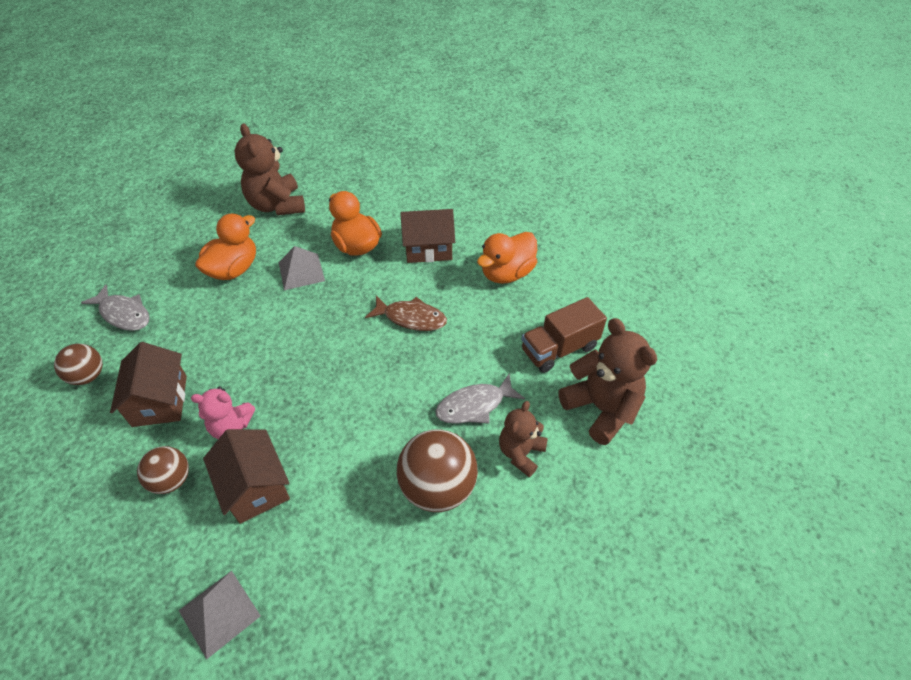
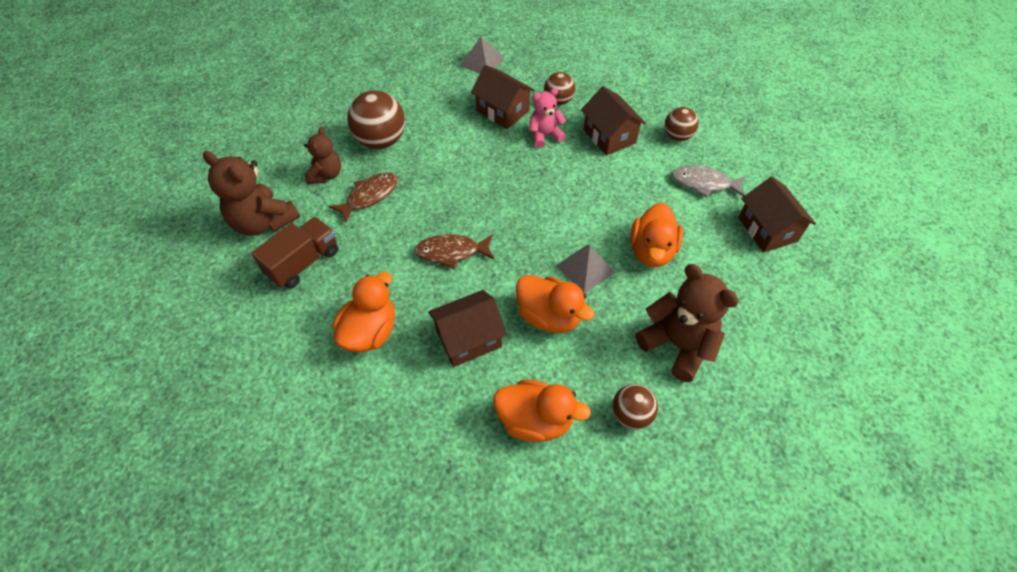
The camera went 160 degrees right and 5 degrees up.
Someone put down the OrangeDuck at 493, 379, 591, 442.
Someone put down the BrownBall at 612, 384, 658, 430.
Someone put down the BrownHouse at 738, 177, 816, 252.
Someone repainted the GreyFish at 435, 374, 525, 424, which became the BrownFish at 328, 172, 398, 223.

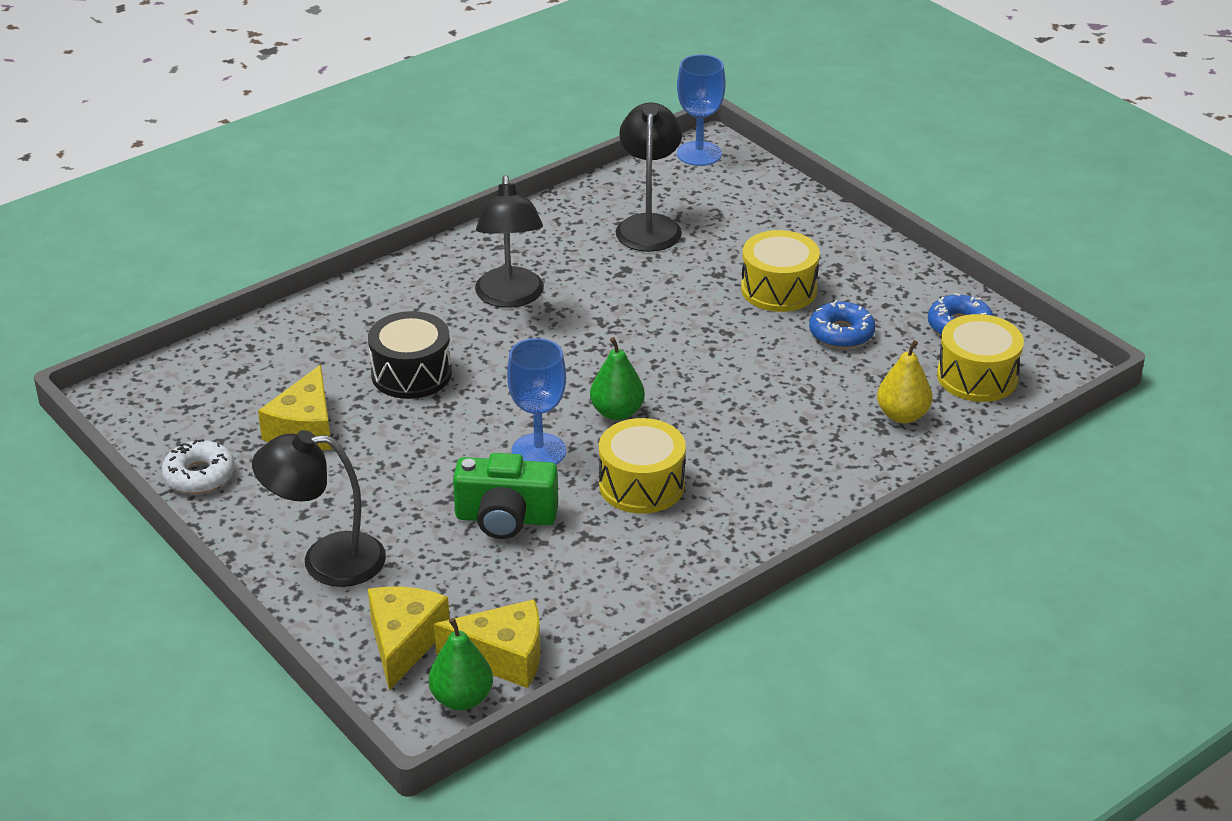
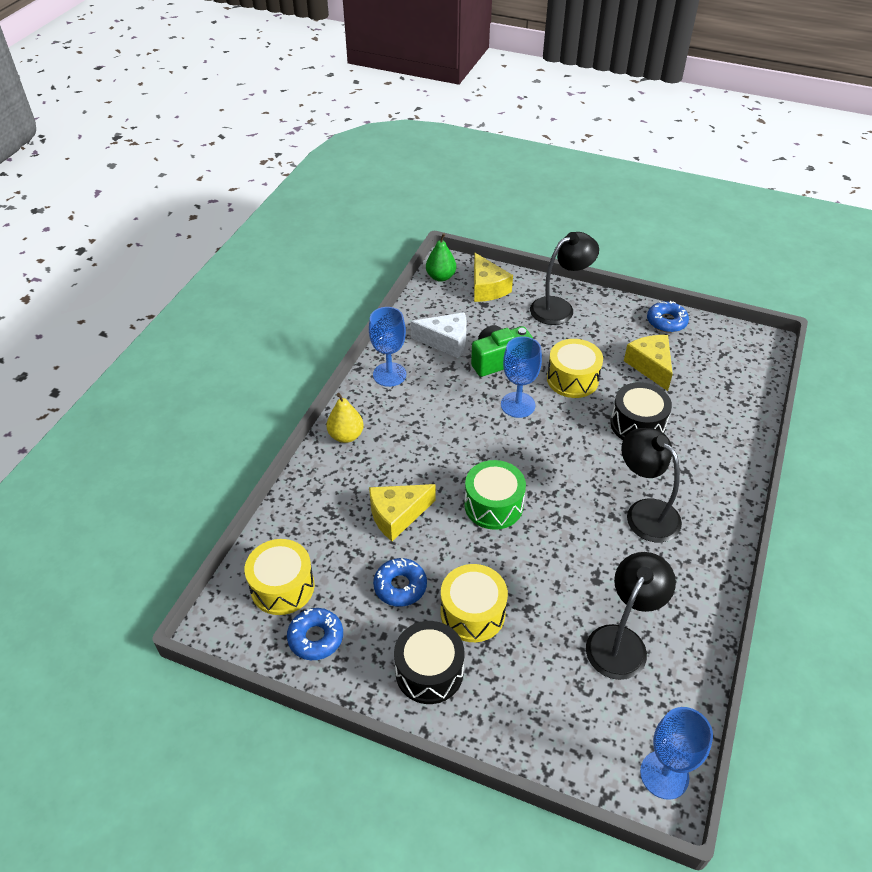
The camera went 150 degrees right and 10 degrees up.
Someone took away the GreenPear at 590, 337, 645, 420.
Someone put down the BlueGoblet at 369, 307, 406, 387.
Someone put down the BlackDrum at 394, 621, 464, 704.
Someone put down the WhiteCheese at 411, 312, 467, 358.
Someone put down the GreenDrum at 464, 460, 526, 530.
Someone carried the YellowCheese from 434, 599, 541, 688 to 369, 484, 436, 541.
Someone carried the YellowDrum from 599, 418, 686, 514 to 547, 339, 603, 398.
Someone carried the YellowPear from 877, 340, 932, 423 to 326, 393, 364, 443.
Someone repainted the WhiteDonut at 162, 439, 235, 494, which became the BlueDonut at 647, 301, 689, 333.
Someone rotated the BlackLamp at 616, 102, 682, 252 by 120 degrees counterclockwise.

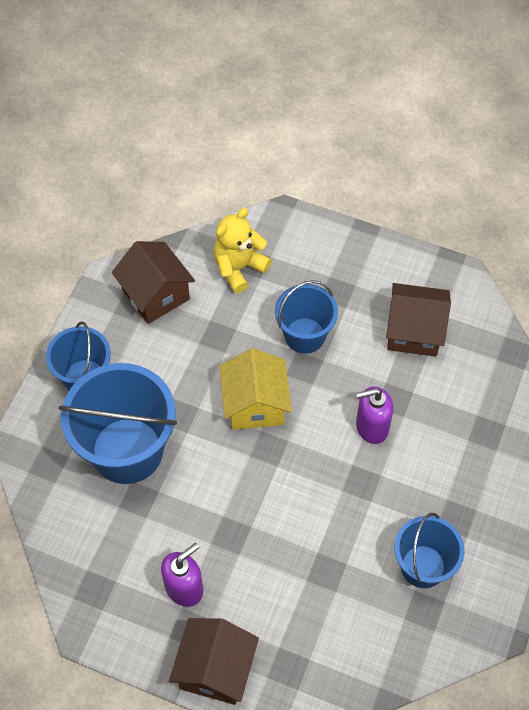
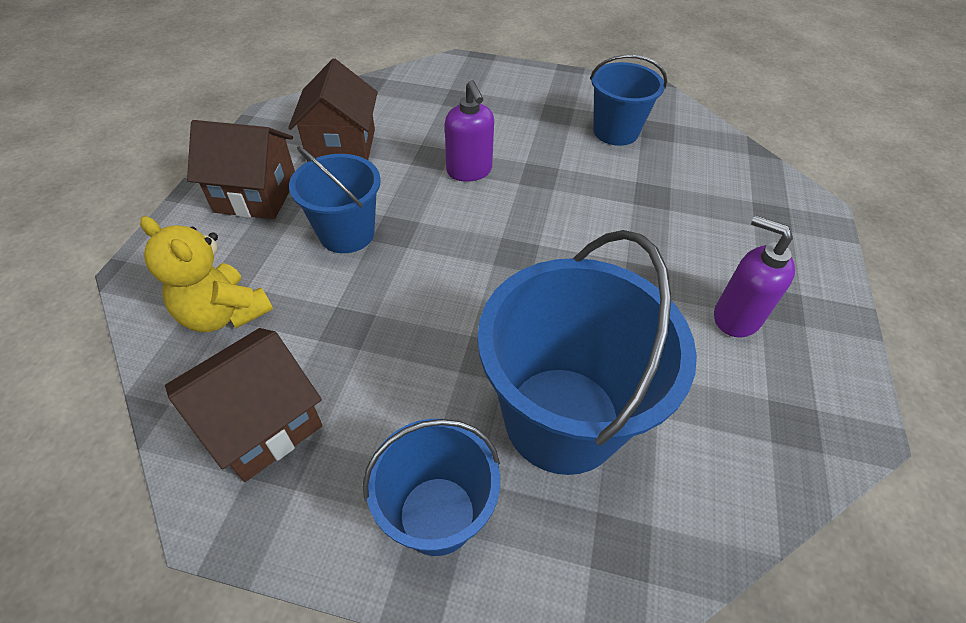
The camera went 100 degrees left and 10 degrees down.
Someone took away the YellowHouse at 219, 348, 292, 430.
Someone carried the BrownHouse from 169, 618, 259, 705 to 187, 120, 295, 219.

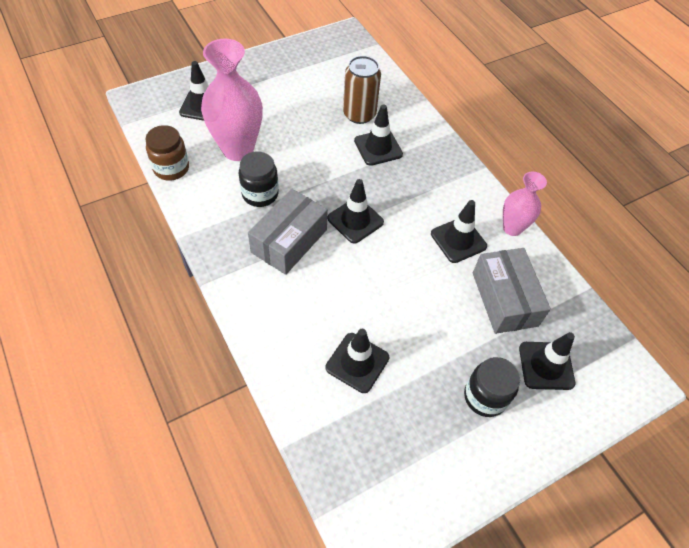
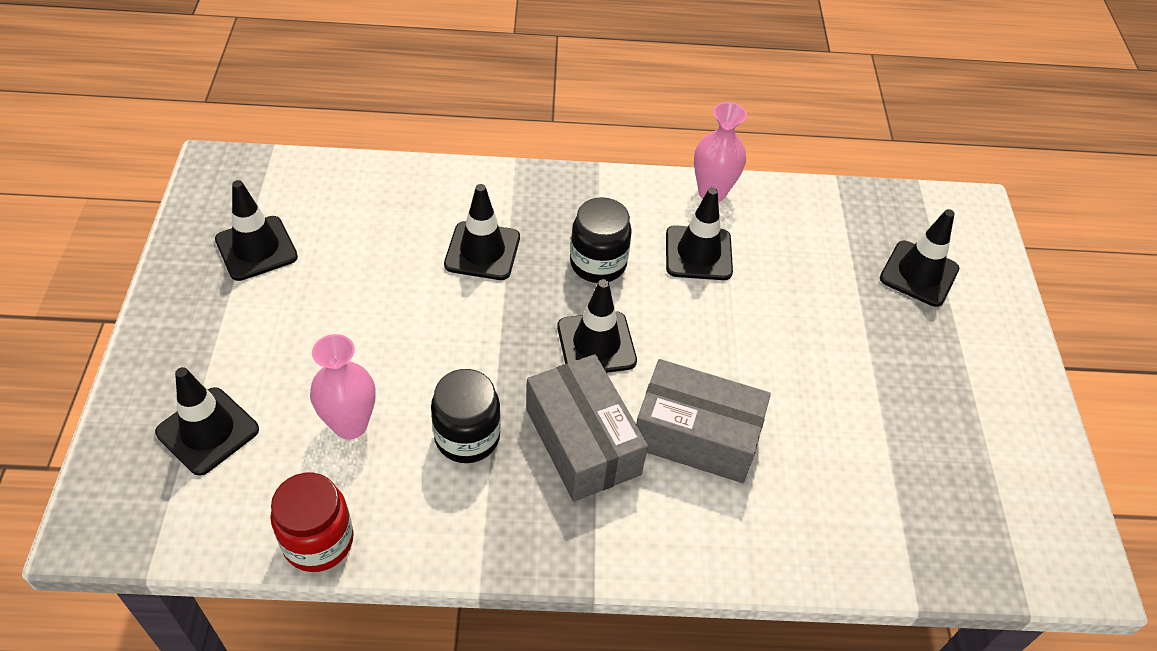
The camera went 60 degrees left and 5 degrees down.
Someone took away the BrownCan at 343, 56, 381, 124.
Someone carried the BlackTrafficCone from 326, 329, 389, 393 to 215, 180, 298, 281.
Someone carried the BlackJar from 464, 357, 520, 417 to 570, 197, 632, 283.
Someone carried the GreyBox from 473, 248, 551, 334 to 636, 359, 771, 483.
Someone repainted the BrownJar at 145, 125, 189, 181, which became the RedJar at 270, 473, 354, 572.
Someone scaled the PinkVase at 201, 39, 263, 161 by 0.58.

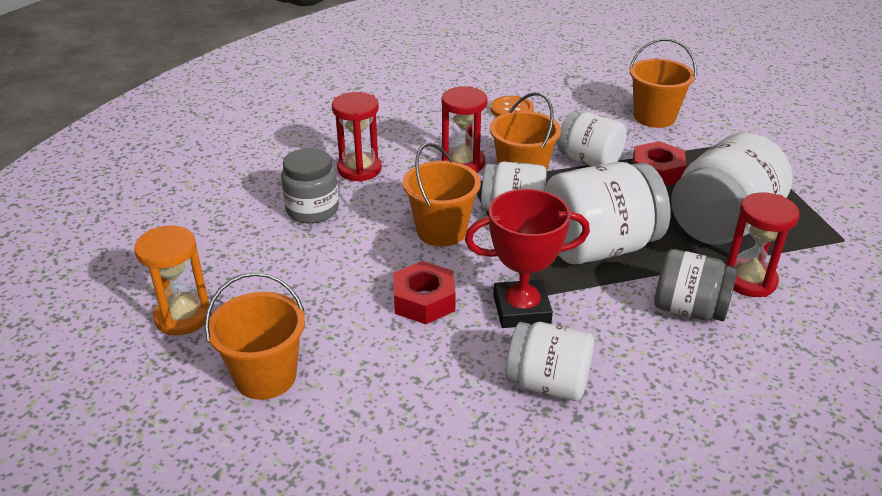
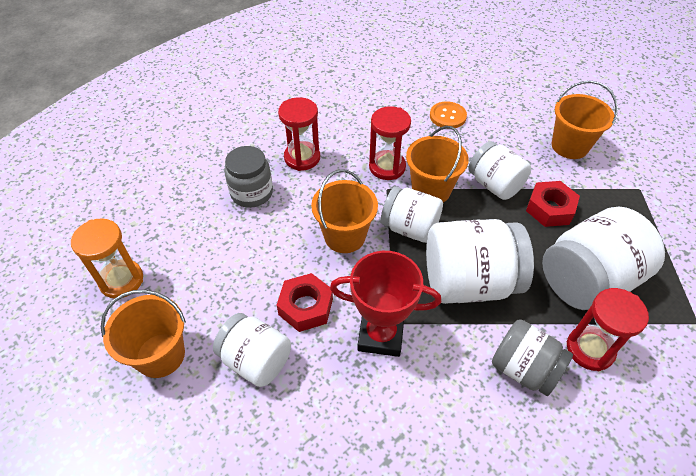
The camera went 15 degrees right and 15 degrees up.
Someone carried the WhiteJar from 506, 322, 594, 401 to 213, 313, 291, 387.

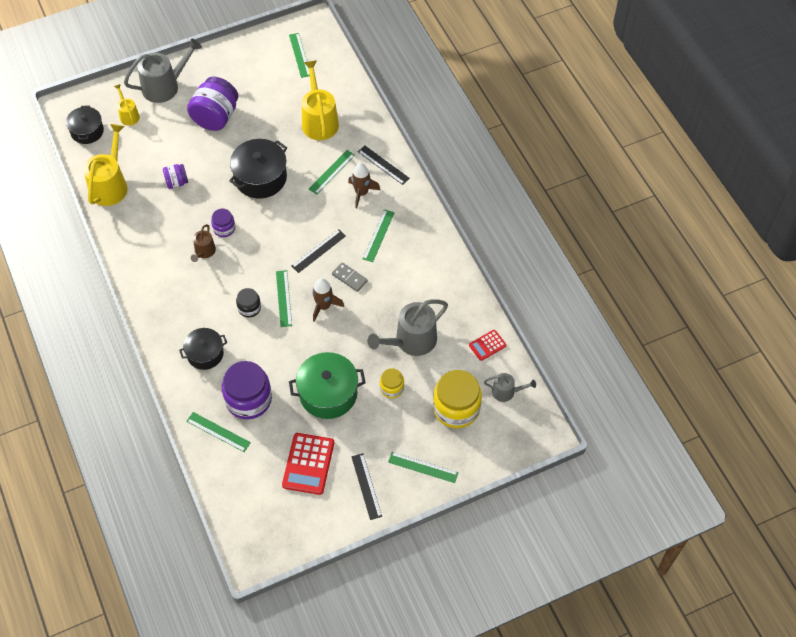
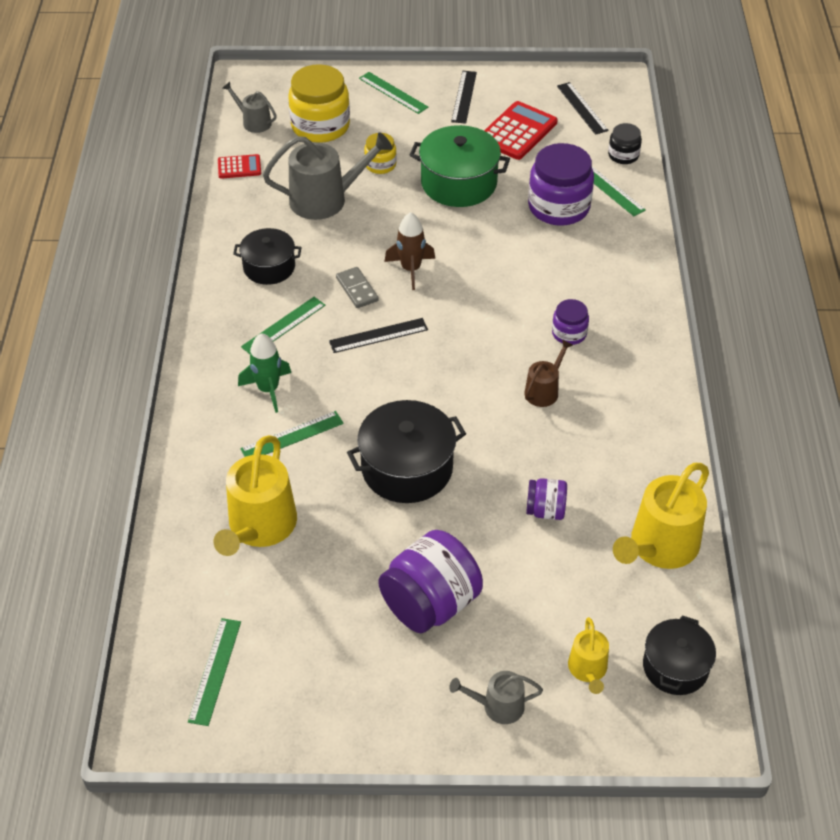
The camera went 155 degrees left and 10 degrees down.
Someone took away the GreenRuler at 276, 270, 292, 327.
Someone carried the BlackPot from 179, 328, 227, 370 to 233, 228, 302, 285.
Someone carried the PurpleJar from 211, 209, 235, 237 to 552, 299, 589, 345.
Someone carried the BlackJar from 236, 288, 261, 318 to 608, 123, 642, 164.
Someone carried the BlackRuler from 358, 146, 410, 185 to 557, 82, 609, 135.
Someone repainted the BrownRocket at 348, 163, 380, 209, which became the GreenRocket at 238, 333, 291, 413.
Someone scaled the GreyWateringCan at 124, 38, 202, 103 by 0.53.

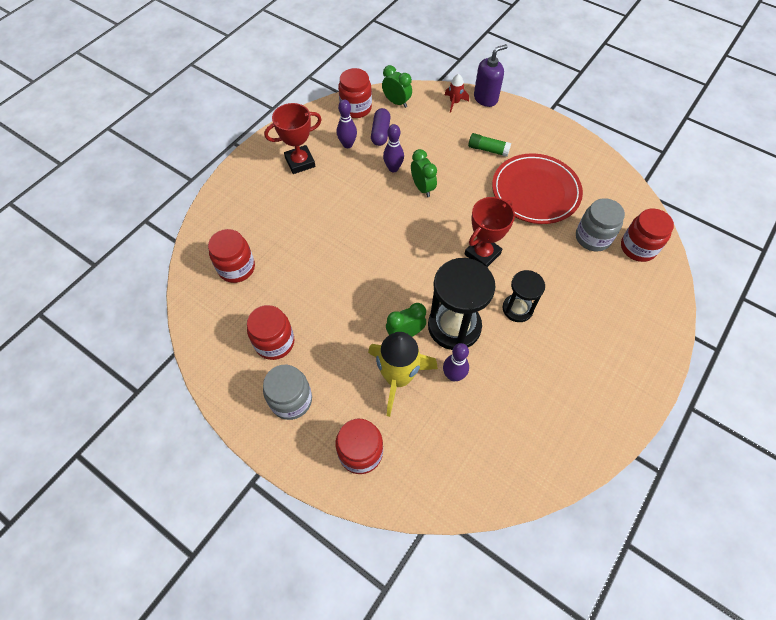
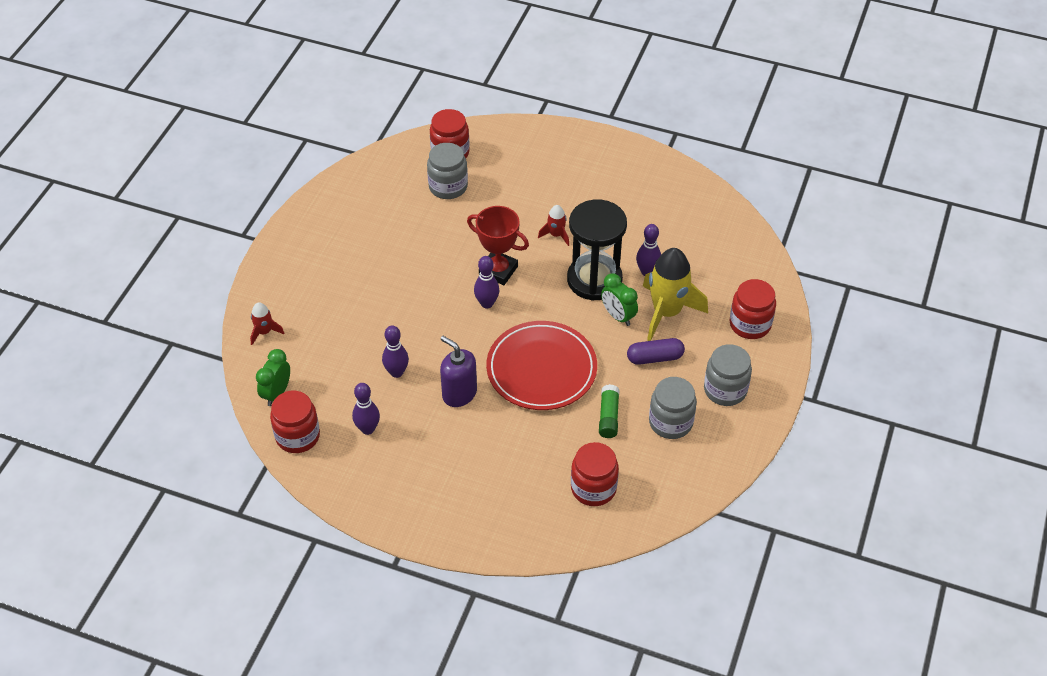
The camera went 105 degrees left and 10 degrees down.
Someone took away the RedTrophy at 264, 103, 322, 174.
Someone took away the GreenClock at 411, 149, 437, 197.
Someone put down the PurpleBowlingPin at 474, 256, 499, 308.
Someone carried the PurpleCapsule from 371, 108, 390, 146 to 627, 338, 685, 365.
Someone carried the GreenGlueStick from 468, 133, 511, 157 to 599, 384, 619, 438.
Someone carried the PurpleSoapDispenser from 474, 44, 508, 107 to 440, 336, 477, 407.
Someone carried the RedPlate from 492, 153, 583, 224 to 486, 321, 597, 410.
Someone swapped the BlackHourglass at 503, 270, 545, 322 for the RedRocket at 538, 205, 569, 246.
Someone repainted the RedJar at 247, 305, 294, 360, which became the GreyJar at 649, 377, 697, 439.

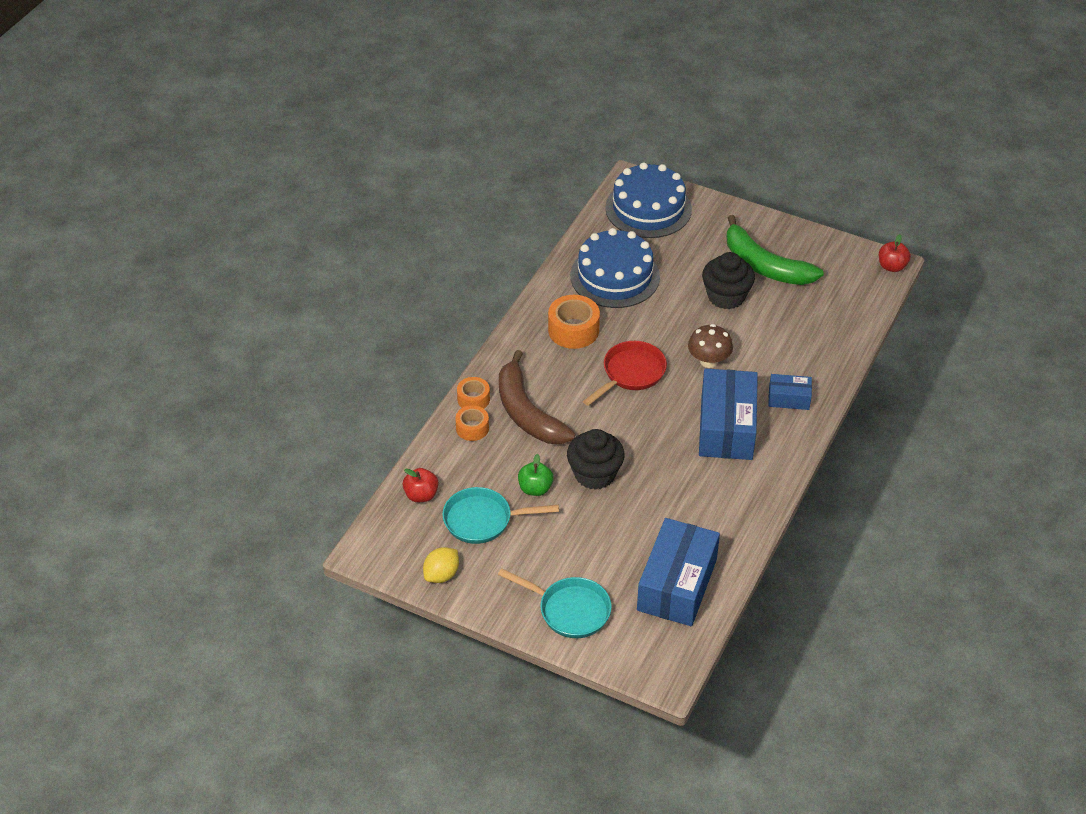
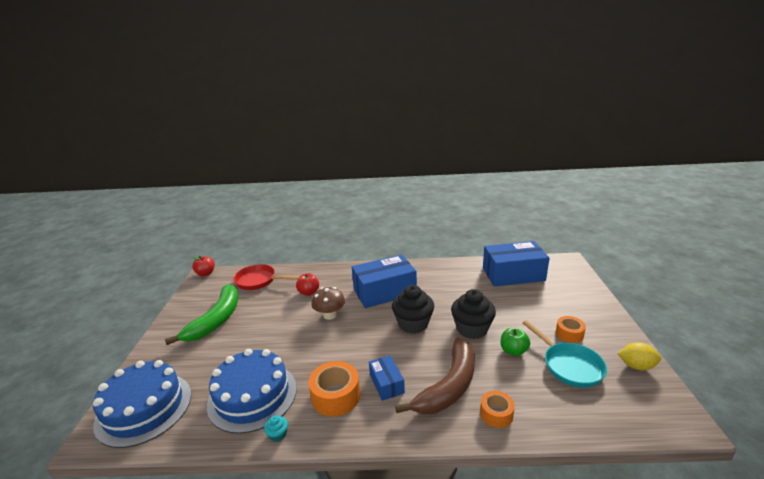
The camera went 115 degrees left and 20 degrees down.
Someone took away the TurquoisePan at 498, 568, 612, 638.
Someone put down the TurquoiseCupcake at 264, 415, 288, 442.
Someone carried the RedApple from 403, 468, 439, 502 to 296, 273, 319, 296.
Someone carried the OrangeTape from 457, 377, 490, 409 to 556, 316, 586, 343.
Someone carried the RedPan from 583, 341, 667, 406 to 233, 264, 300, 290.
Someone carried the BlackCupcake from 702, 252, 755, 309 to 392, 285, 434, 334.
Someone carried the BlueBox from 768, 374, 812, 410 to 369, 355, 405, 401.

